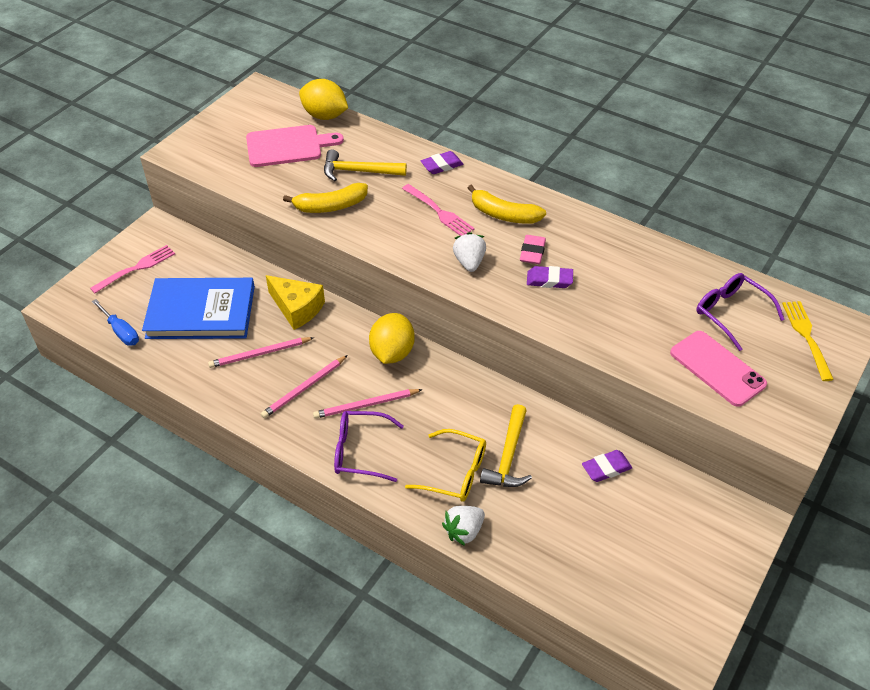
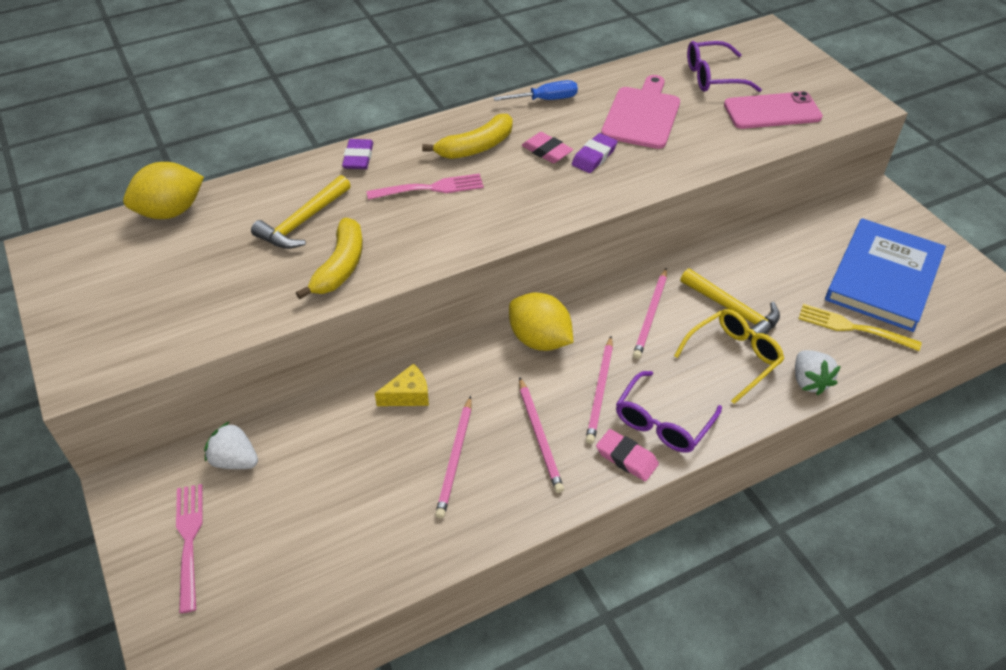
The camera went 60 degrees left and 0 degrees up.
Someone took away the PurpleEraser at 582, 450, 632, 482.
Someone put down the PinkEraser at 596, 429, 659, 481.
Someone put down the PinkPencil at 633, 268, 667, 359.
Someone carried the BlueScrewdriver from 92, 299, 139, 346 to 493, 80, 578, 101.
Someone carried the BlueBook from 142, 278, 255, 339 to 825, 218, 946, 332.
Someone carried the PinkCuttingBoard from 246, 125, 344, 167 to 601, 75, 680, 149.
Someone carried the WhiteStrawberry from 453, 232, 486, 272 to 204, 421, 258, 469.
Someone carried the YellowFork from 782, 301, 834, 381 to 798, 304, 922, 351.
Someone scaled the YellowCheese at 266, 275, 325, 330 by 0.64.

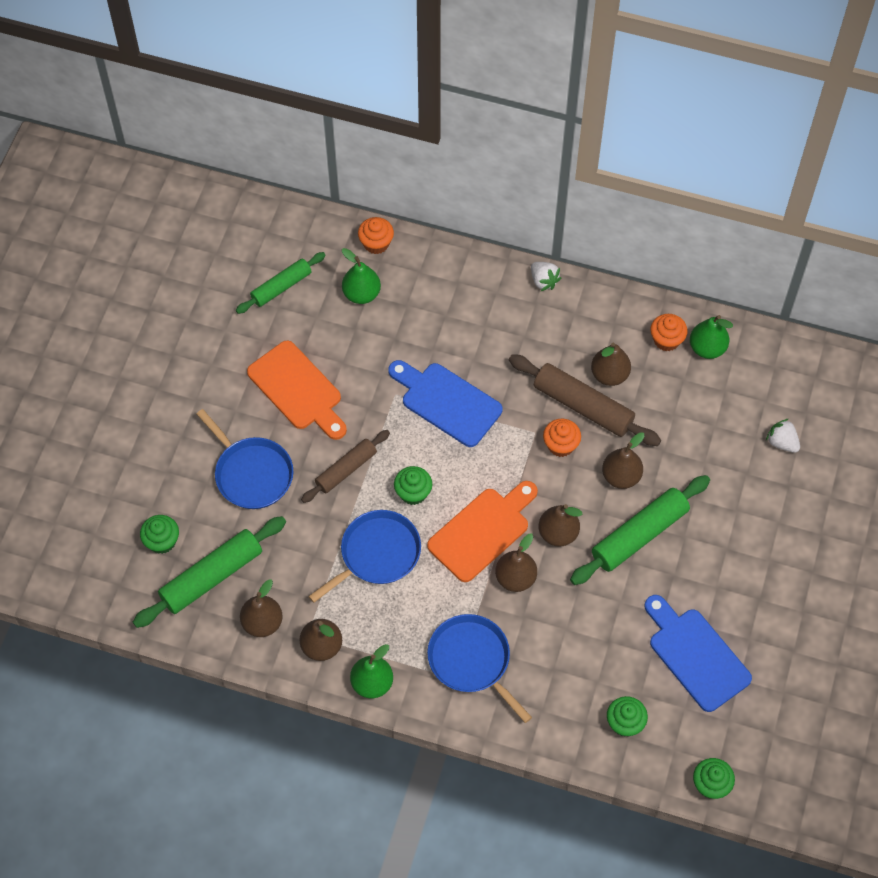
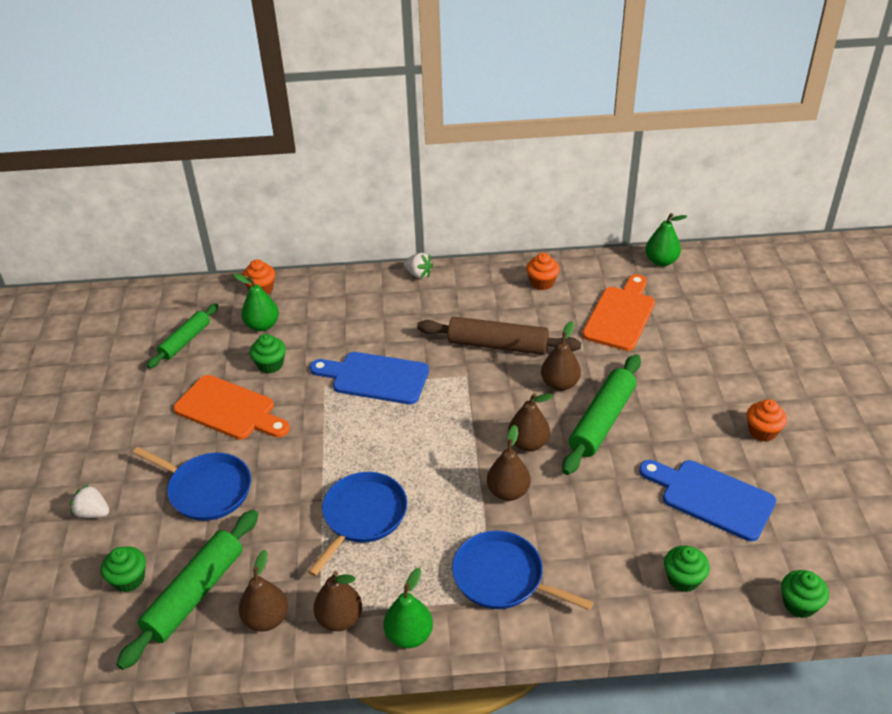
The camera went 20 degrees left and 20 degrees down.
Someone took away the BrownRollingPin at 301, 430, 390, 503.
Someone took away the BrownPear at 591, 343, 631, 386.
Someone carried the GreenCupcake from 394, 466, 432, 505 to 250, 334, 286, 374.
Someone carried the OrangeCuttingBoard from 427, 481, 538, 582 to 582, 274, 655, 351.
Someone carried the OrangeCupcake from 543, 419, 581, 457 to 747, 399, 787, 442.
Someone carried the GreenPear from 690, 315, 733, 359 to 645, 213, 688, 266.
Someone carried the WhiteStrawberry from 766, 419, 800, 453 to 70, 484, 109, 518.

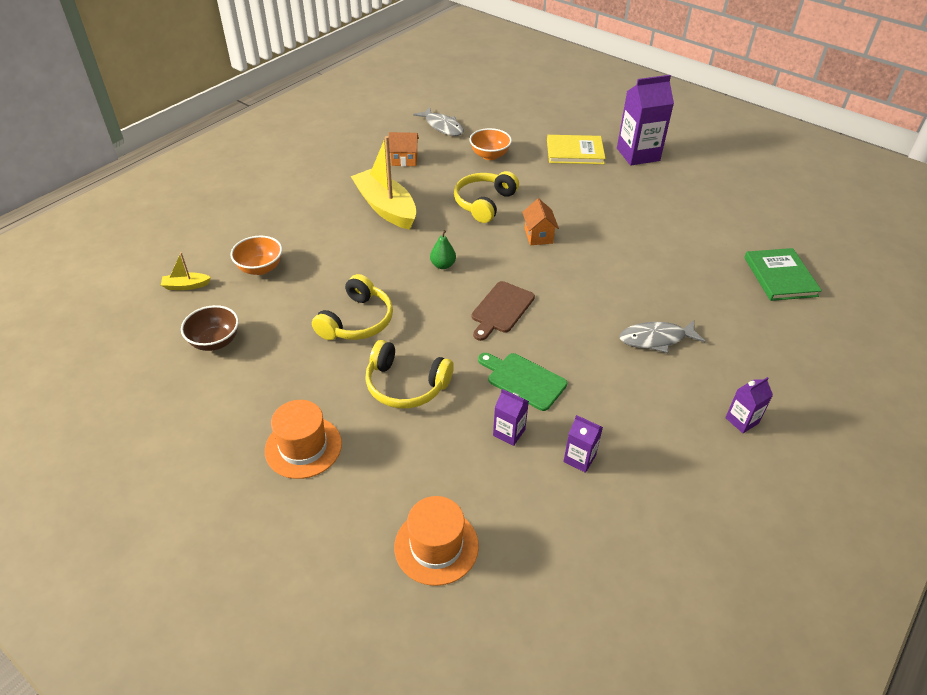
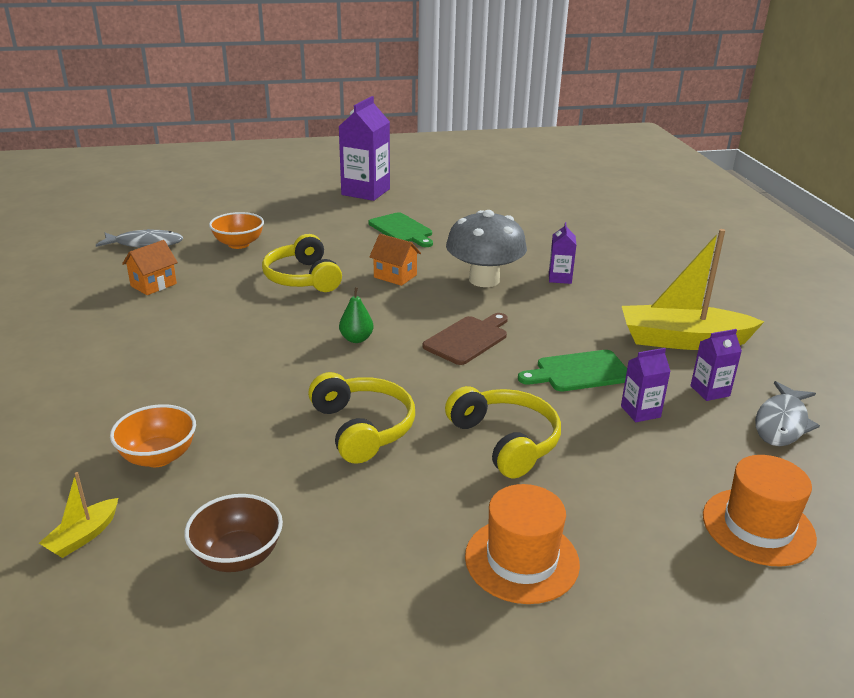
The camera went 50 degrees left and 15 degrees down.
Someone took away the YellowBook at 547, 135, 606, 164.
Someone took away the GreenBook at 744, 248, 822, 301.
Someone put down the GreenCuttingBoard at 368, 212, 433, 247.
Someone put down the GreyMushroom at 446, 210, 527, 287.
Someone carried the YellowBoat from 351, 136, 416, 230 to 622, 229, 764, 350.
Someone carried the GreyFish from 619, 320, 705, 353 to 755, 381, 820, 446.
Someone carried the PurpleCarton from 725, 377, 773, 433 to 549, 222, 576, 284.
Someone rotated the YellowHeadphones at 365, 340, 454, 409 by 90 degrees counterclockwise.
Someone rotated the BrownCuttingBoard at 472, 281, 535, 341 by 120 degrees counterclockwise.

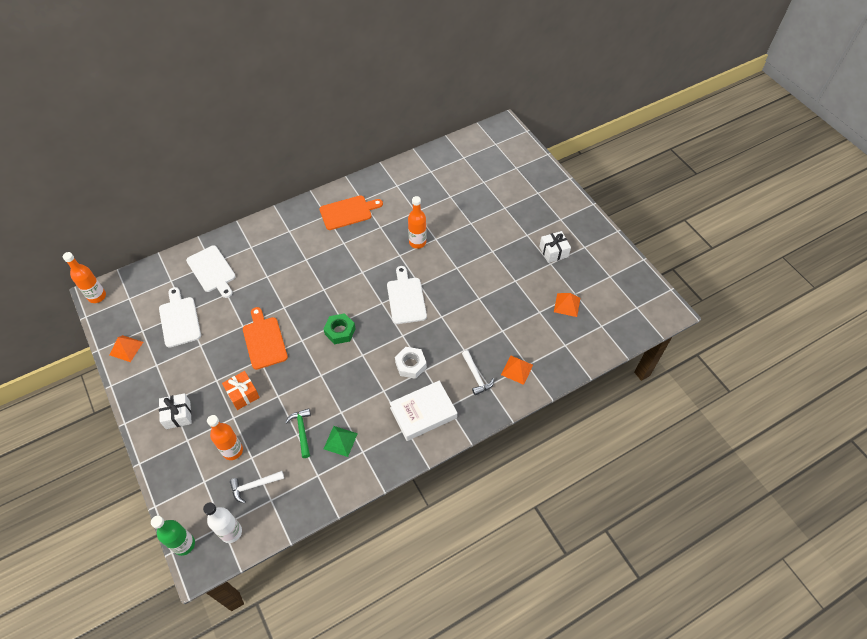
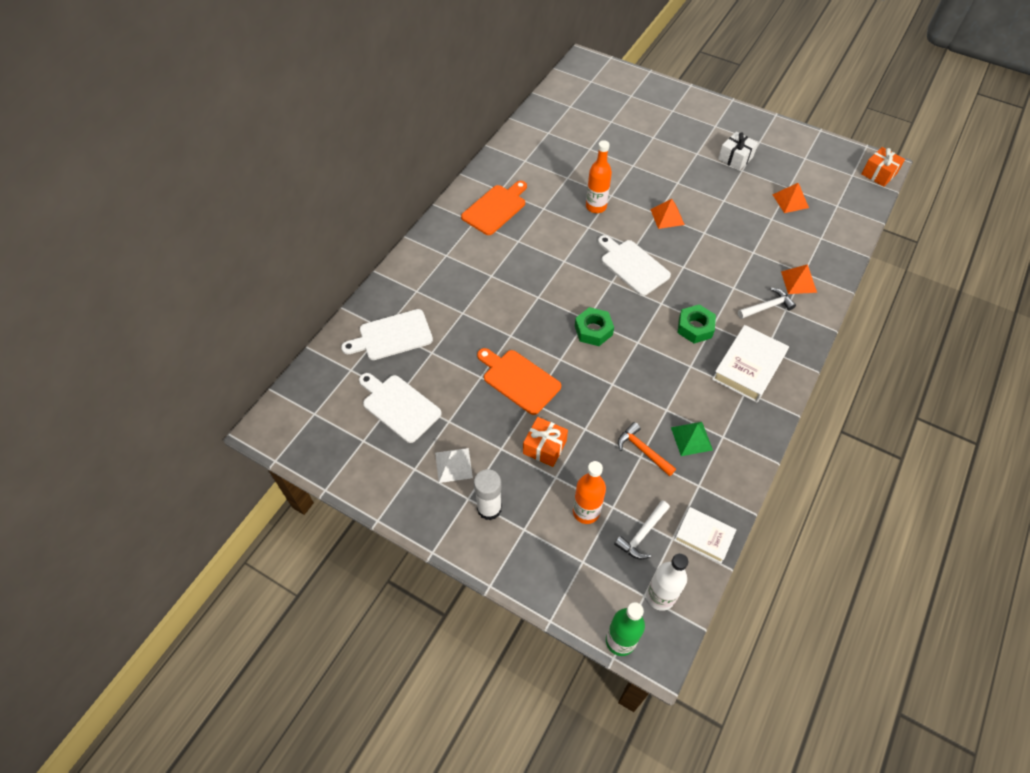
The camera went 30 degrees left and 0 degrees up.
Someone took away the OrangeBottle at 63, 252, 106, 303.
Someone put down the WhitePyramid at 435, 448, 473, 483.
Someone put down the WhiteBook at 674, 507, 736, 563.
Someone put down the OrangeGift at 861, 147, 905, 187.
Someone carried the OrangePyramid from 109, 335, 143, 362 to 650, 199, 685, 229.
Someone swapped the WhiteGift at 159, 393, 192, 429 for the WhiteGlueStick at 474, 469, 502, 520.
Someone repainted the GreenHammer at 285, 408, 311, 458, which became the OrangeHammer at 618, 422, 676, 476.
Someone repainted the WhiteNut at 395, 347, 427, 379, which became the GreenNut at 678, 304, 716, 343.
Someone rotated the WhiteCuttingBoard at 186, 245, 236, 298 by 135 degrees clockwise.
Someone rotated the WhiteHammer at 462, 350, 494, 395 by 60 degrees counterclockwise.

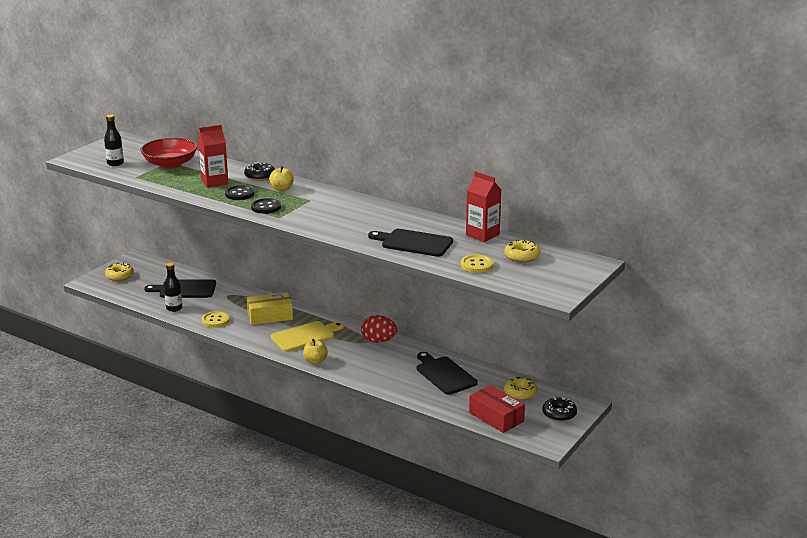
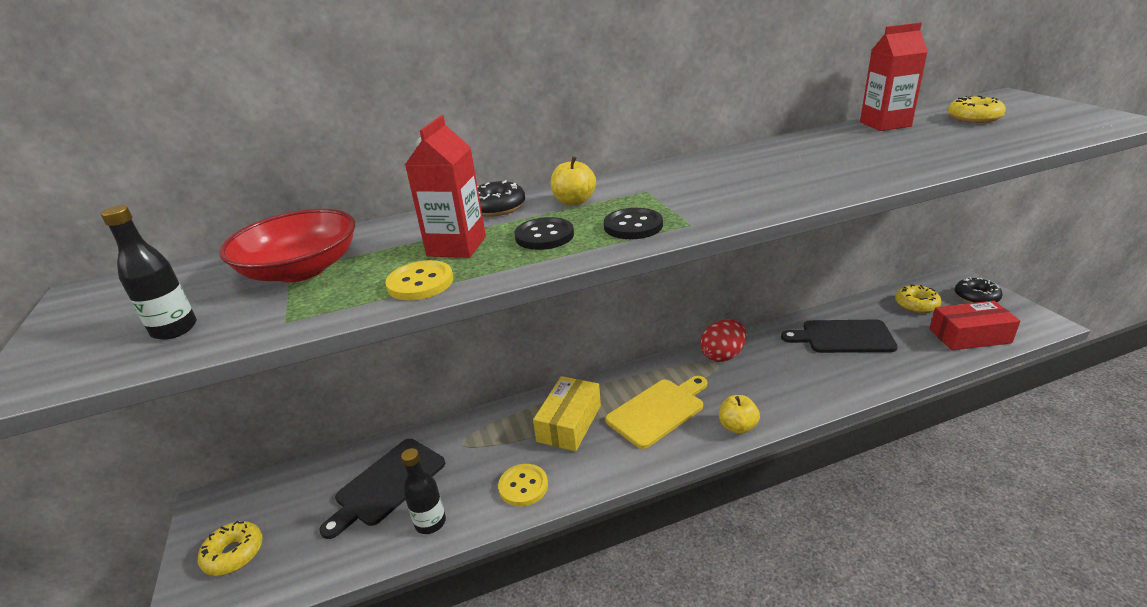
The camera went 50 degrees left and 5 degrees up.
Someone took away the BlackCuttingBoard at 368, 229, 453, 257.
Someone carried the YellowButton from 461, 254, 493, 273 to 385, 260, 453, 300.
Someone rotated the YellowCuttingBoard at 271, 321, 345, 352 by 45 degrees clockwise.

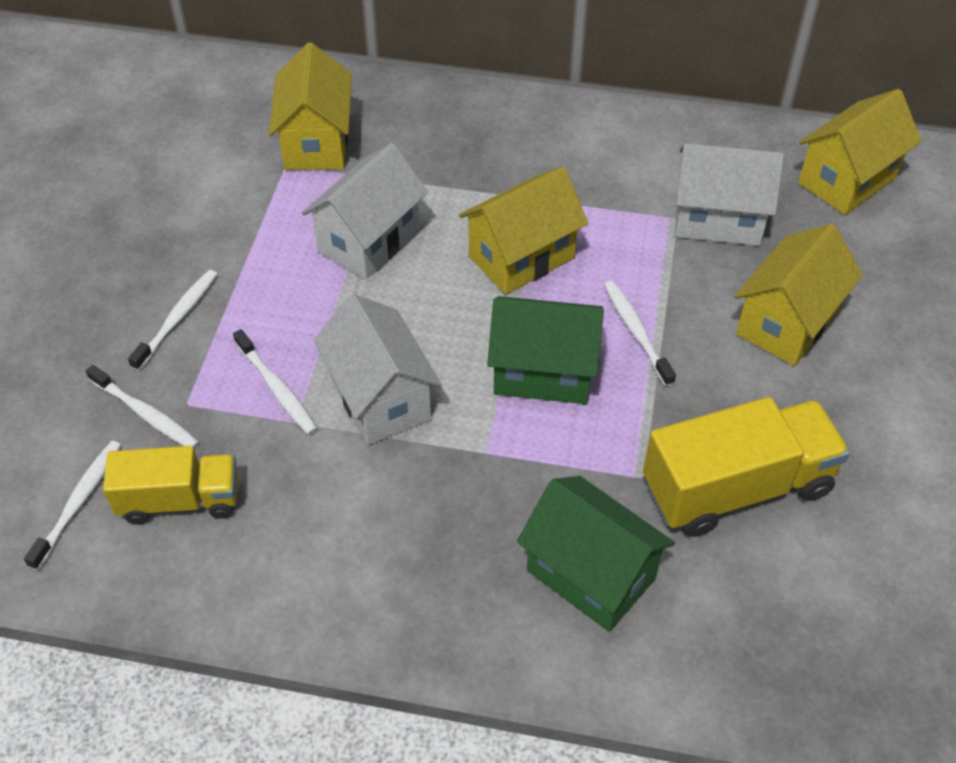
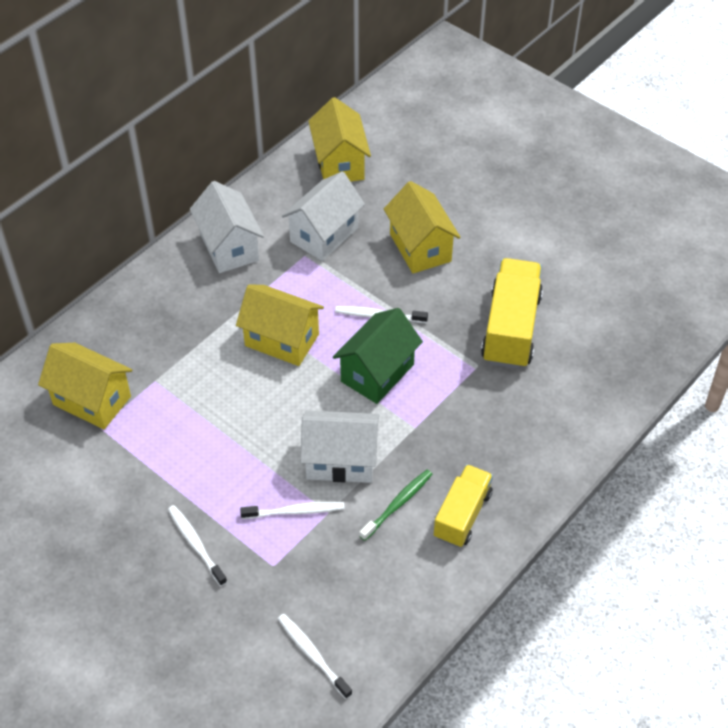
The camera went 60 degrees left and 0 degrees up.
Someone took away the WhiteToothbrush at 86, 365, 199, 449.
Someone took away the GreenHouse at 517, 476, 675, 632.
Someone put down the GreenToothbrush at 359, 470, 432, 541.
Someone carried the YellowTruck from 103, 446, 238, 524 to 434, 464, 493, 547.
Someone carried the WhiteHouse from 302, 143, 428, 279 to 190, 181, 264, 273.
Someone rotated the YellowHouse at 459, 167, 588, 295 by 60 degrees counterclockwise.

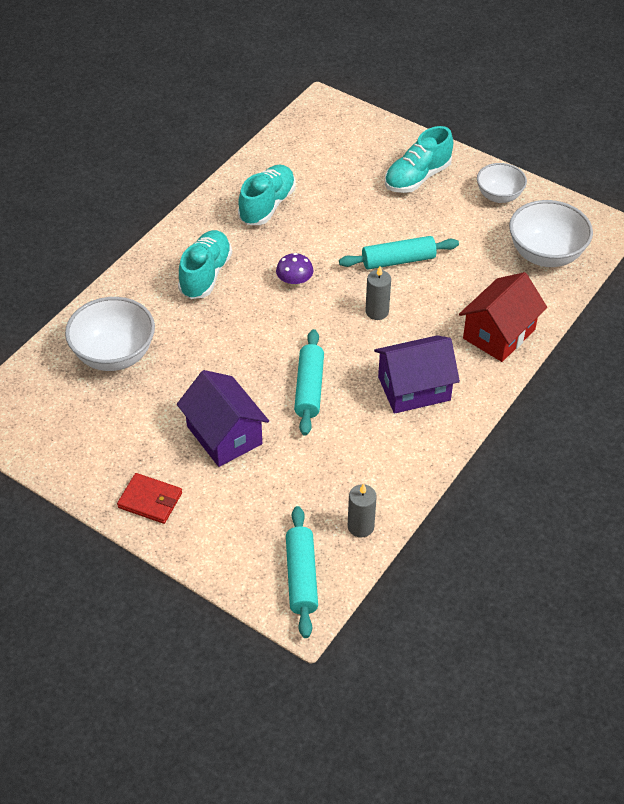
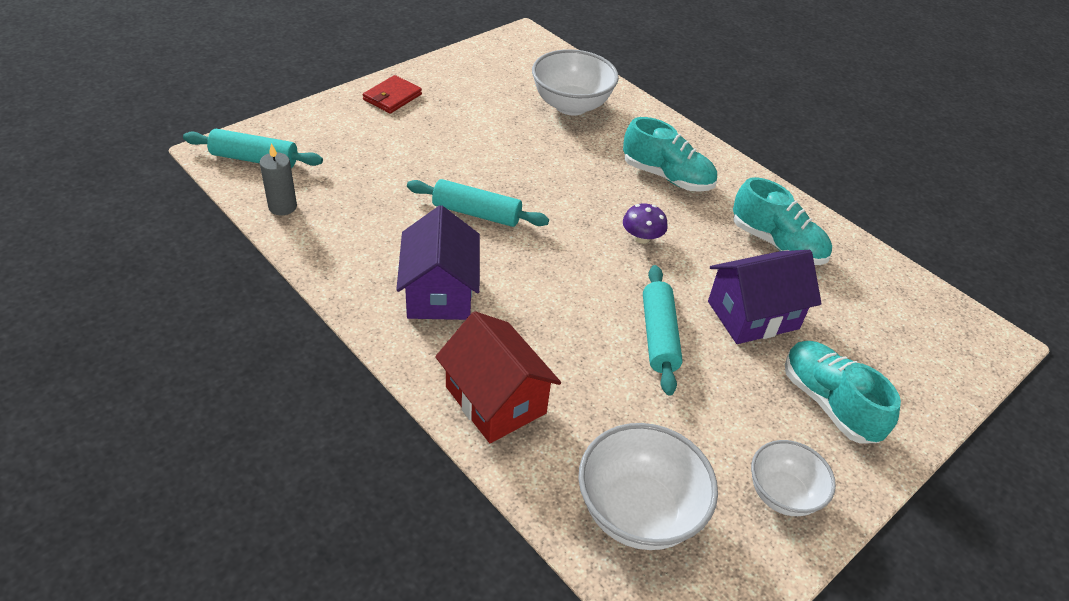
The camera went 100 degrees right and 5 degrees down.
Someone took away the GreyCandle at 365, 266, 391, 320.
Someone carried the PurpleHouse from 177, 370, 269, 467 to 708, 250, 822, 344.

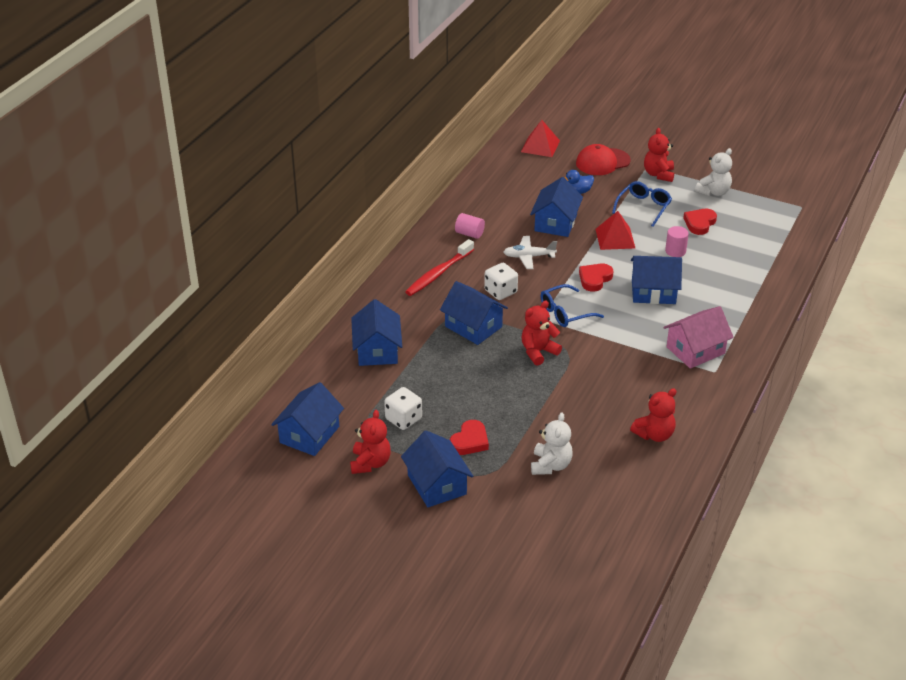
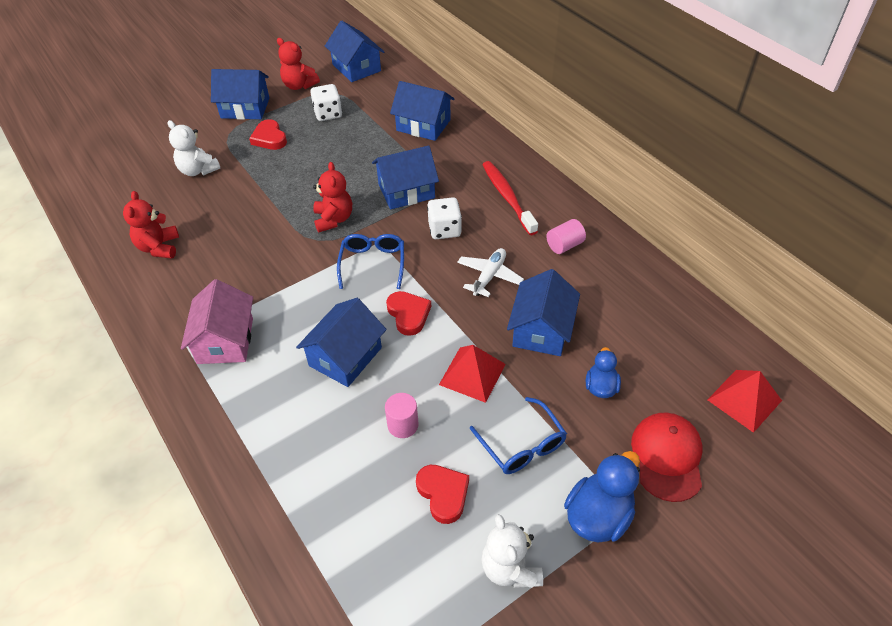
The camera went 120 degrees right and 10 degrees up.
Someone swapped the RedTeddyBear at 644, 128, 674, 182 for the BlueDuck at 564, 451, 640, 543.
Someone rotated the BlueHouse at 530, 177, 583, 237 by 60 degrees clockwise.

